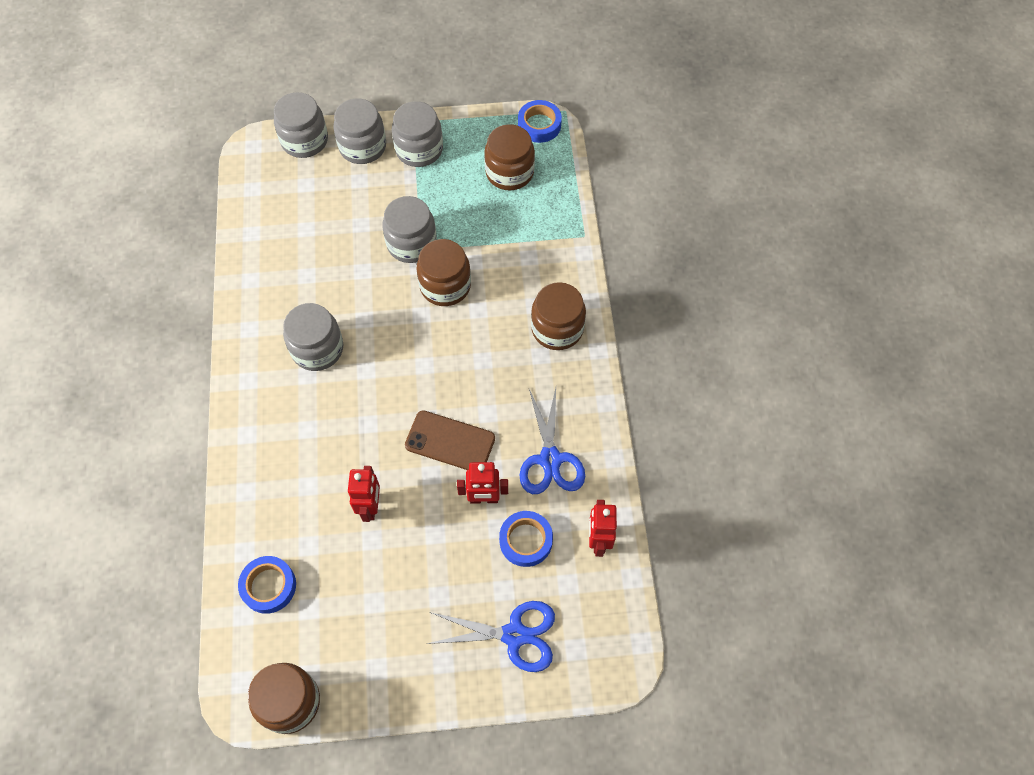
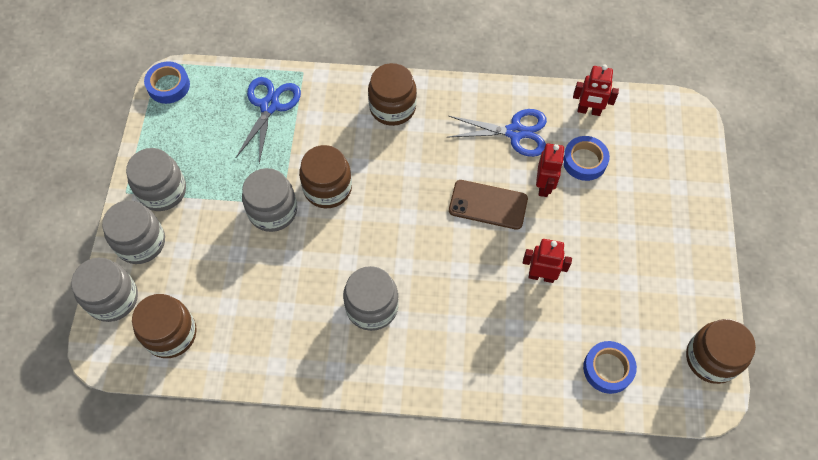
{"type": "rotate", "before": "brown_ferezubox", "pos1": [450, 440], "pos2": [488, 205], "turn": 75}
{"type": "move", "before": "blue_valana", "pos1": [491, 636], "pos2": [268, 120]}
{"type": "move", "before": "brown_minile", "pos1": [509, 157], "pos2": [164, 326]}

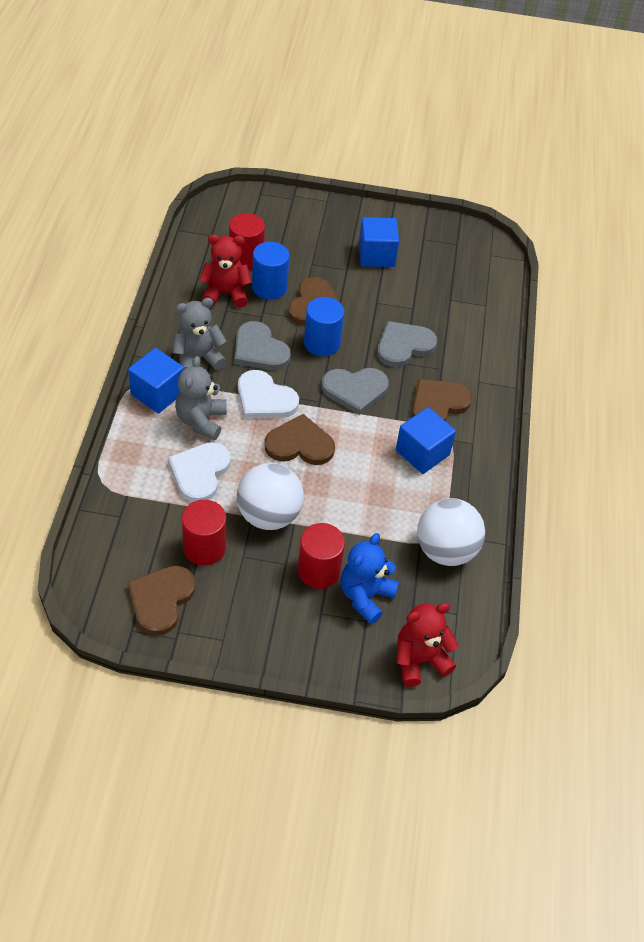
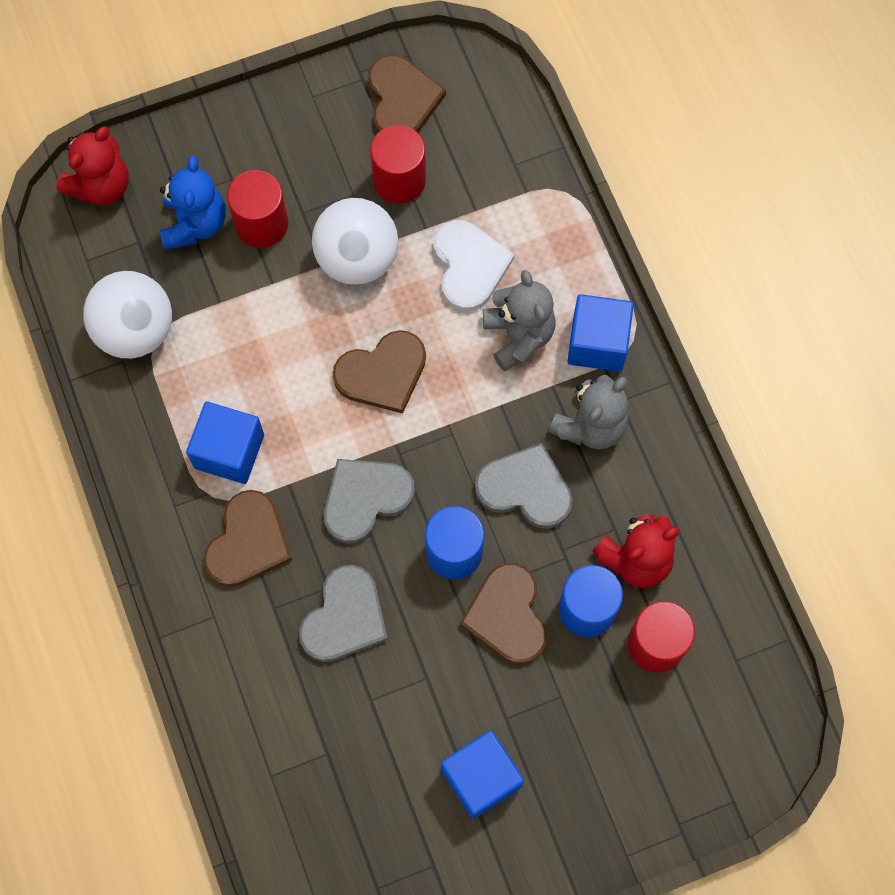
{"type": "delete", "before": "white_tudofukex", "pos1": [268, 394]}

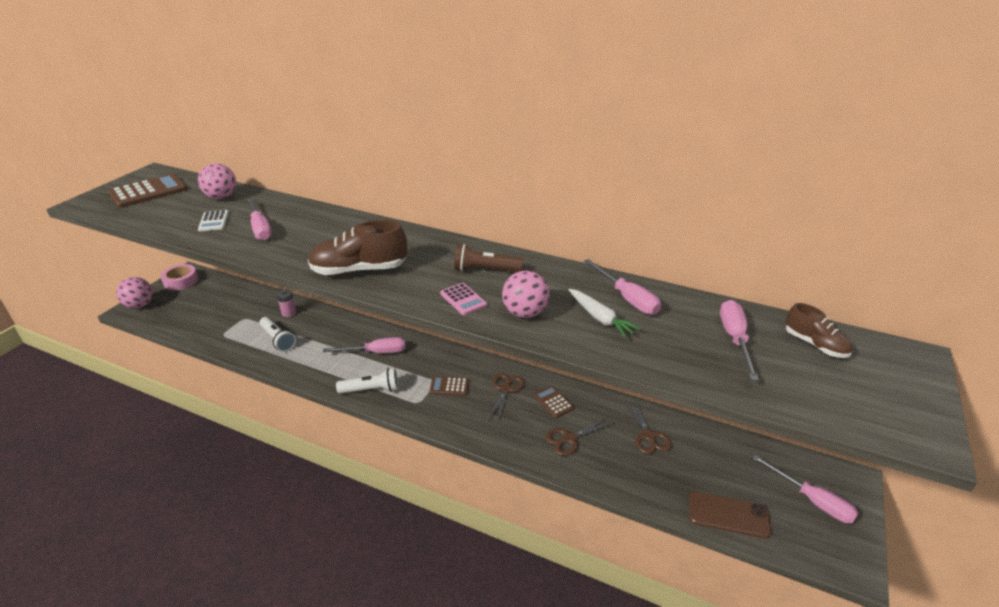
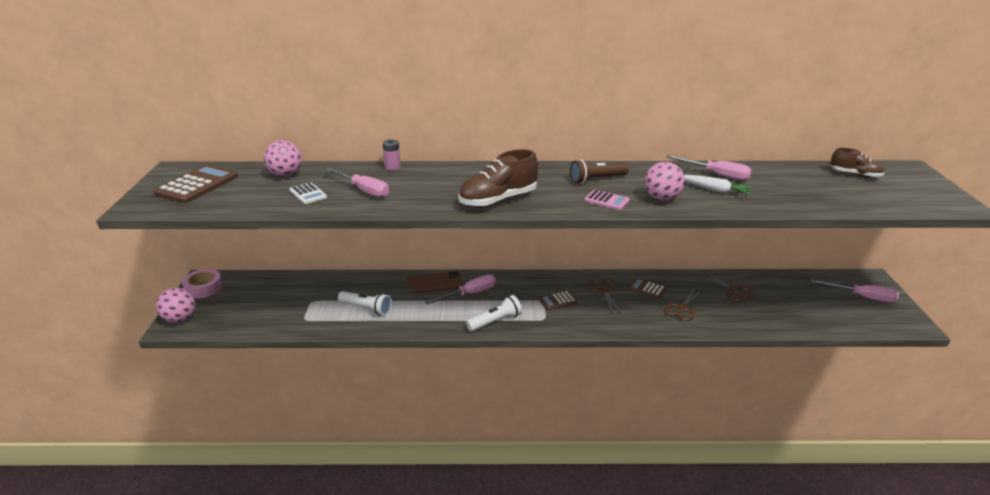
{"type": "move", "before": "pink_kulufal", "pos1": [286, 303], "pos2": [392, 155]}
{"type": "move", "before": "brown_ferezubox", "pos1": [730, 515], "pos2": [435, 282]}
{"type": "delete", "before": "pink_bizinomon", "pos1": [739, 340]}

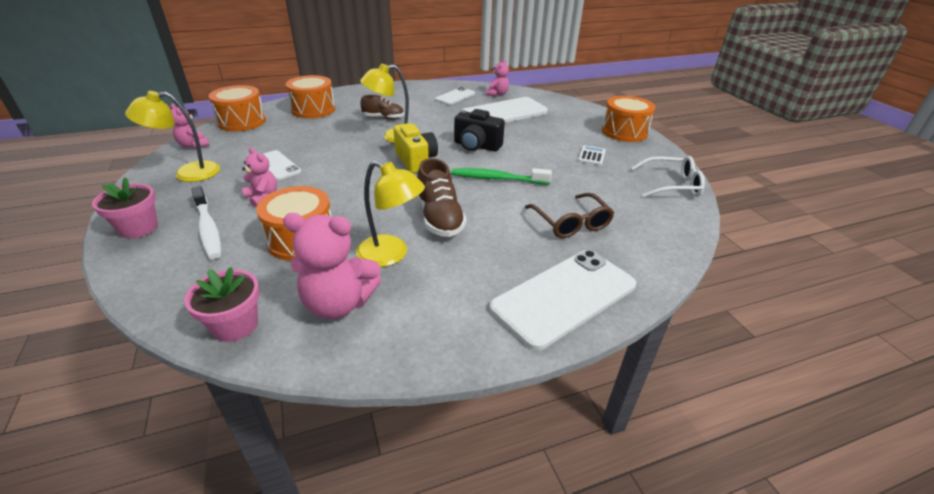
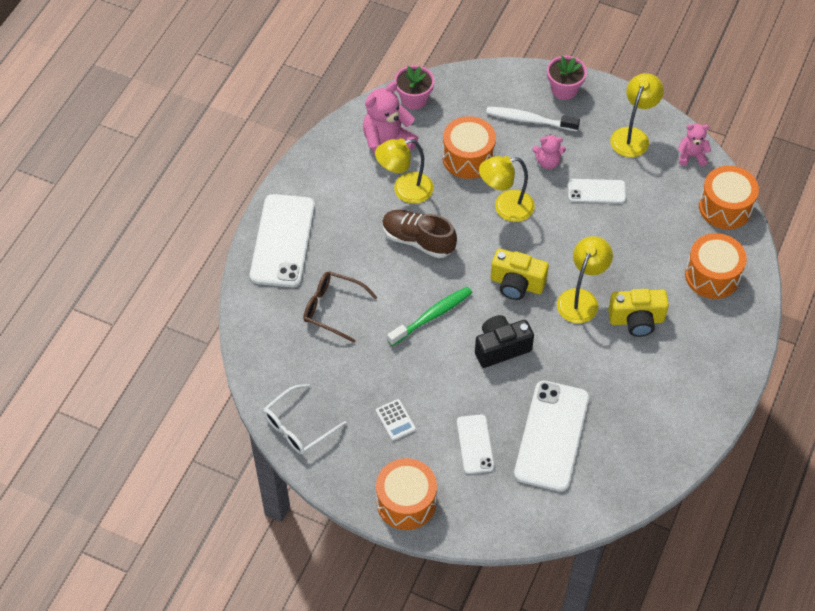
{"type": "replace", "before": "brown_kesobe", "after": "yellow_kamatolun", "pos1": [382, 107], "pos2": [638, 313]}
{"type": "move", "before": "white_ferezubox", "pos1": [455, 96], "pos2": [475, 444]}
{"type": "delete", "before": "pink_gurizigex", "pos1": [497, 77]}
{"type": "insert", "after": "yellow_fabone", "pos2": [507, 189]}

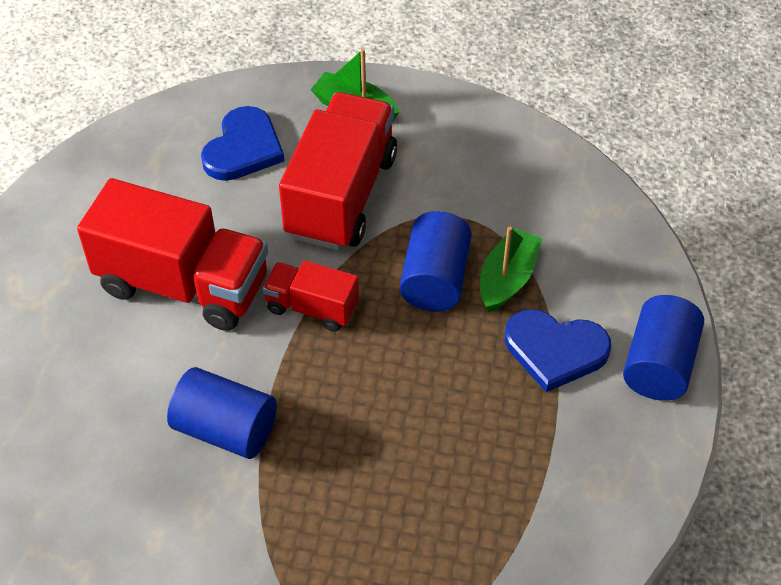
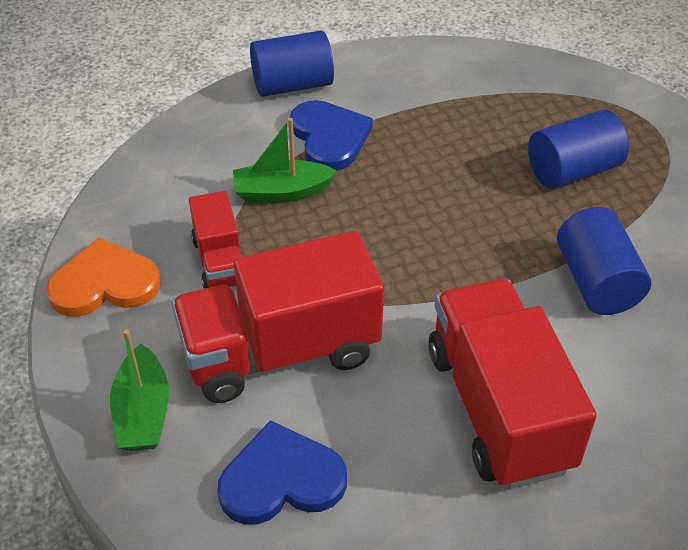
{"type": "move", "before": "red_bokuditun", "pos1": [311, 296], "pos2": [215, 240]}
{"type": "move", "before": "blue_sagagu", "pos1": [436, 261], "pos2": [578, 149]}
{"type": "insert", "after": "orange_tudofukex", "pos2": [103, 277]}

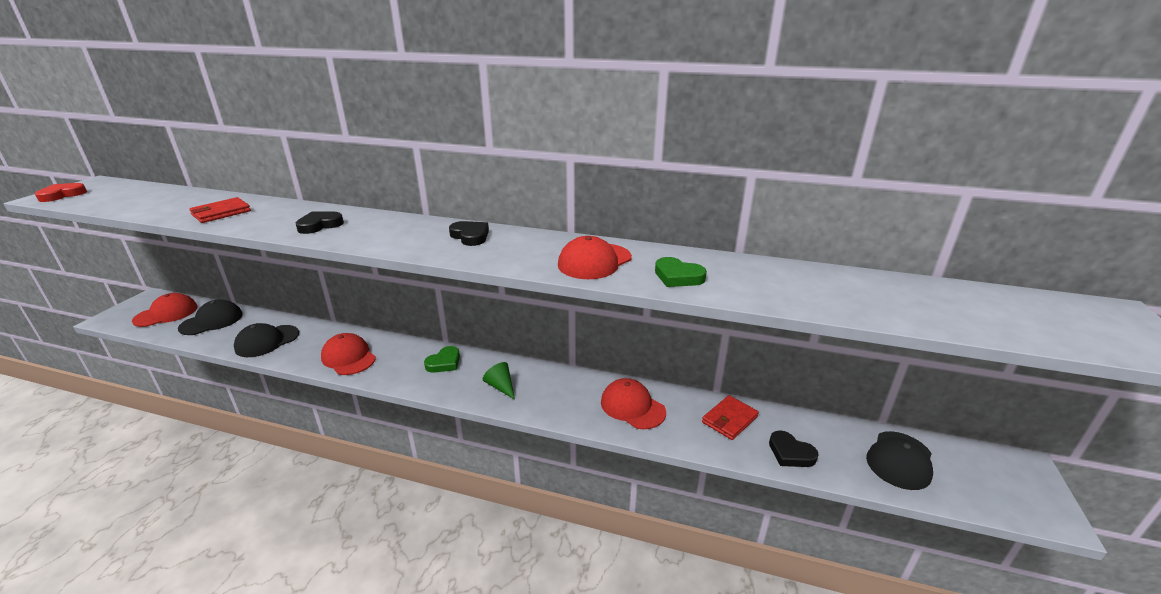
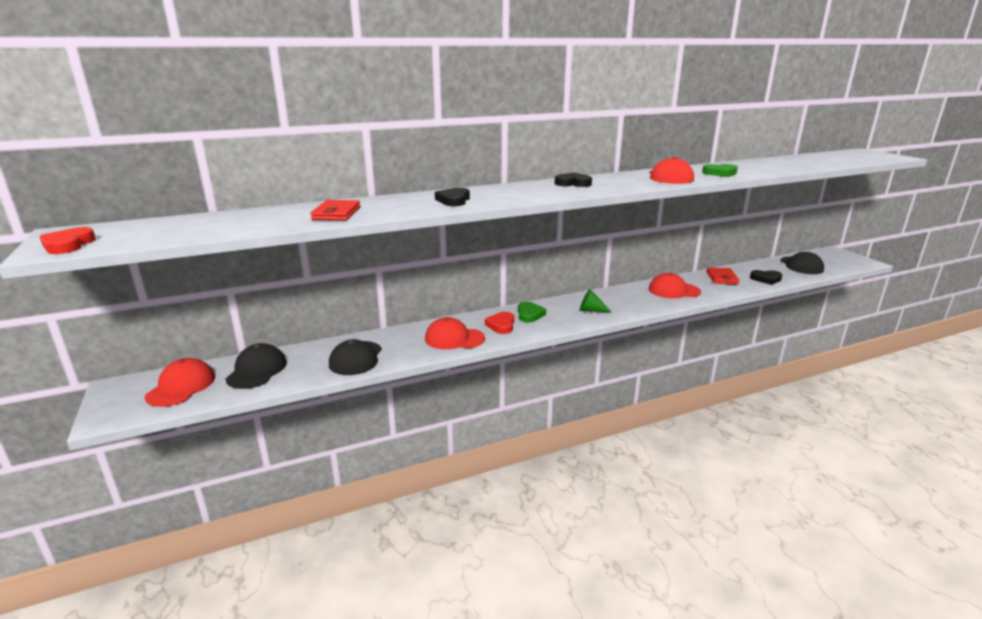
{"type": "insert", "after": "red_tudofukex", "pos2": [499, 323]}

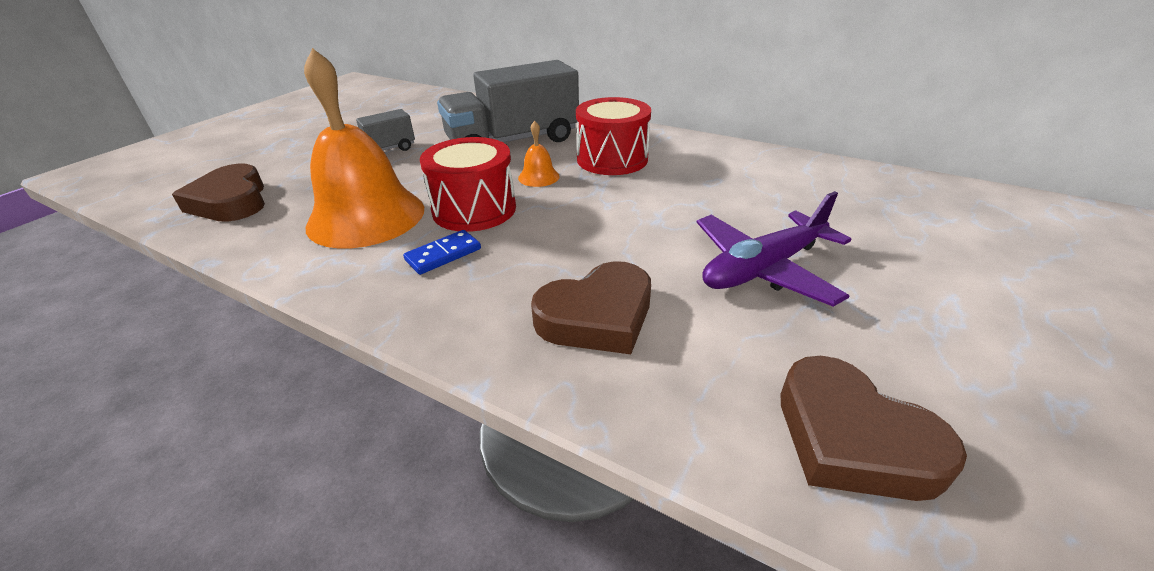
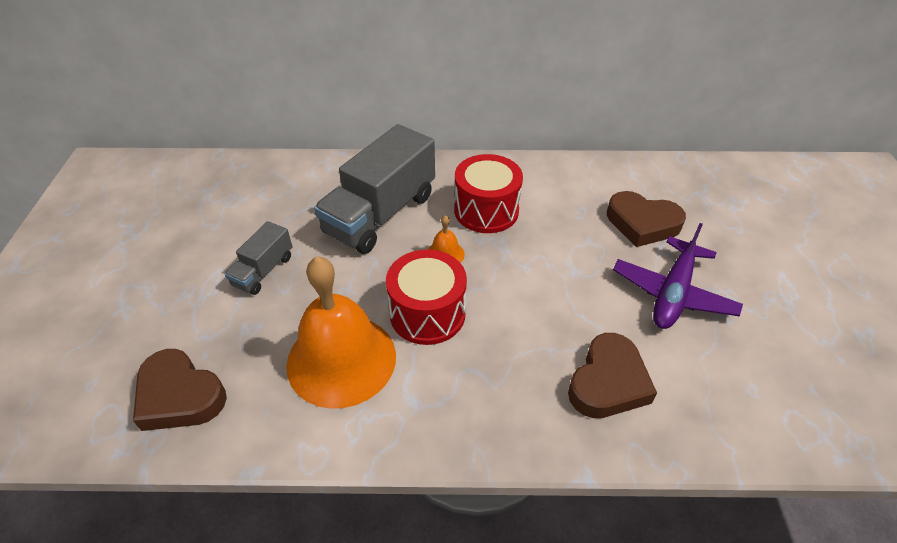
{"type": "delete", "before": "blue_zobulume", "pos1": [442, 252]}
{"type": "move", "before": "brown_tudofukex", "pos1": [874, 428], "pos2": [646, 219]}

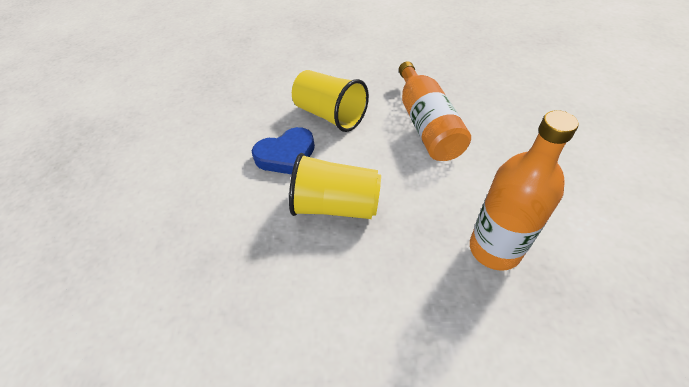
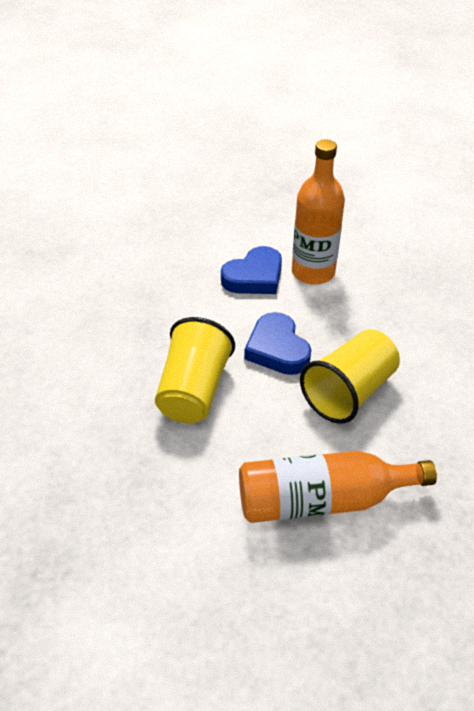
{"type": "move", "before": "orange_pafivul", "pos1": [524, 190], "pos2": [318, 212]}
{"type": "insert", "after": "blue_tudofukex", "pos2": [251, 270]}

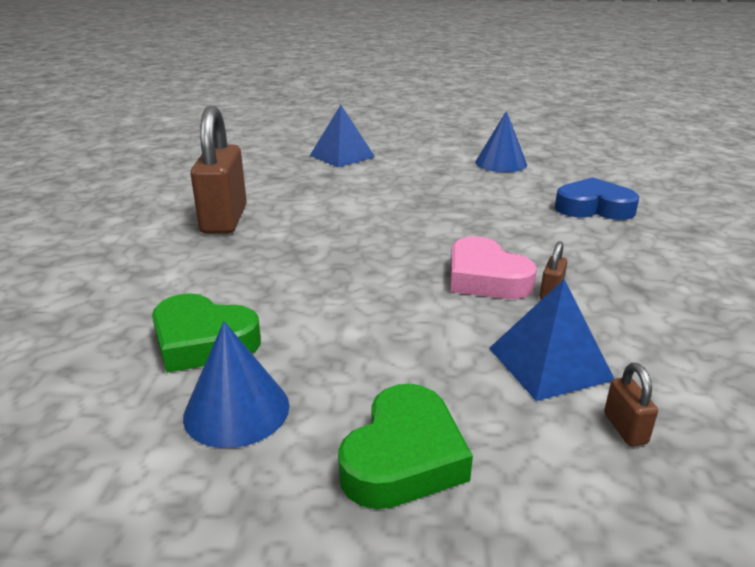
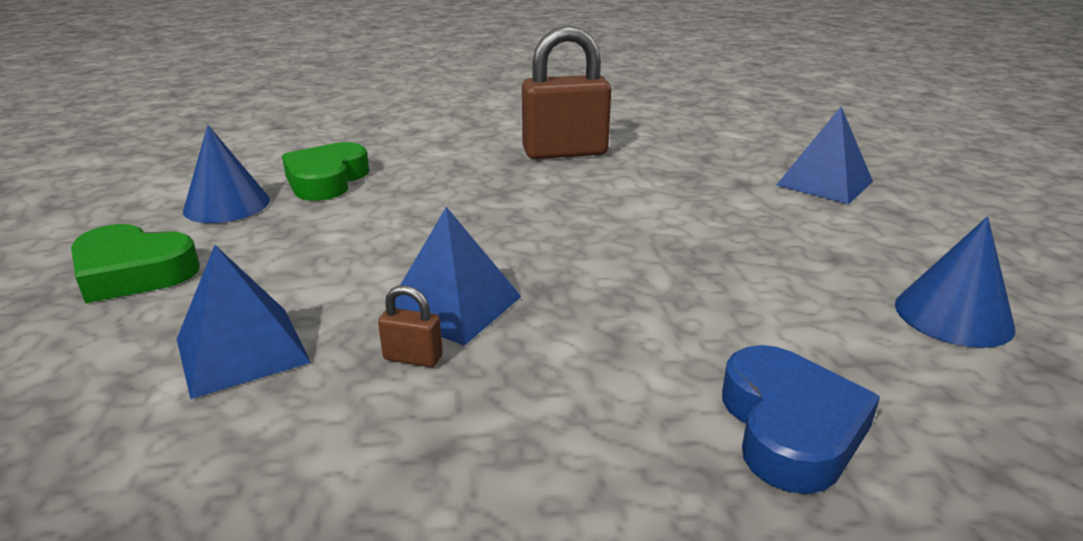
{"type": "replace", "before": "pink_tudofukex", "after": "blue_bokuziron", "pos1": [494, 267], "pos2": [458, 276]}
{"type": "delete", "before": "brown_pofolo", "pos1": [631, 404]}

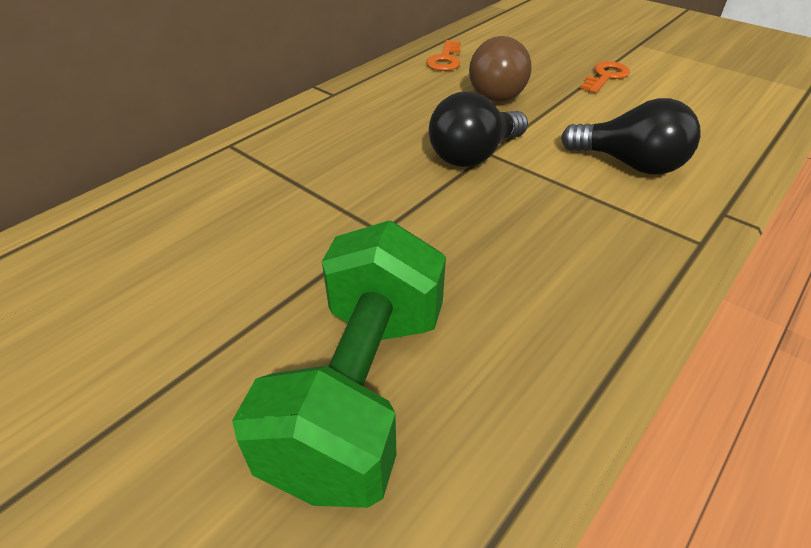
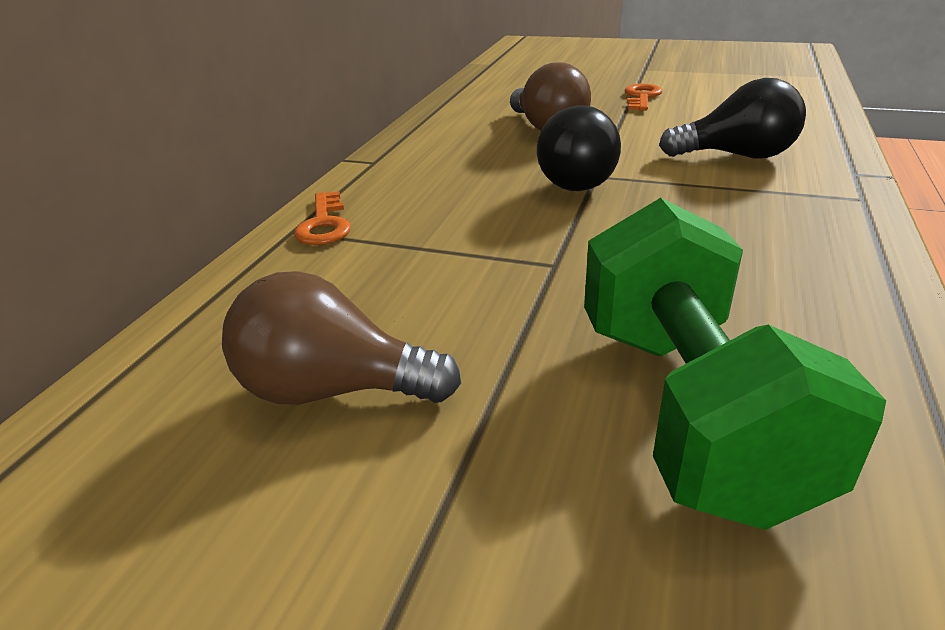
{"type": "move", "before": "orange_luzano", "pos1": [443, 55], "pos2": [322, 218]}
{"type": "insert", "after": "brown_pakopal", "pos2": [341, 338]}

